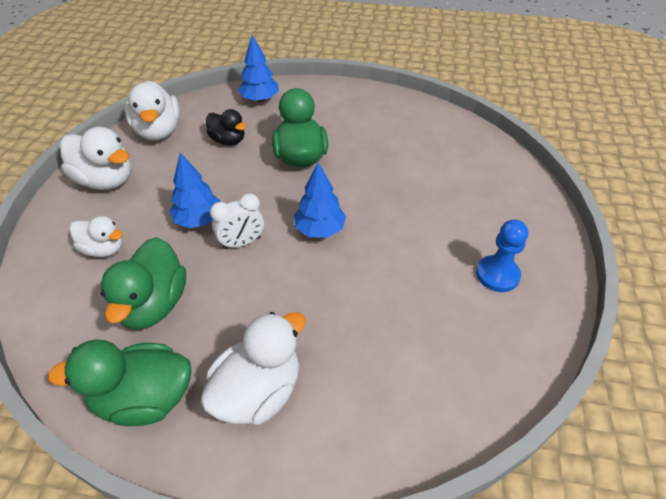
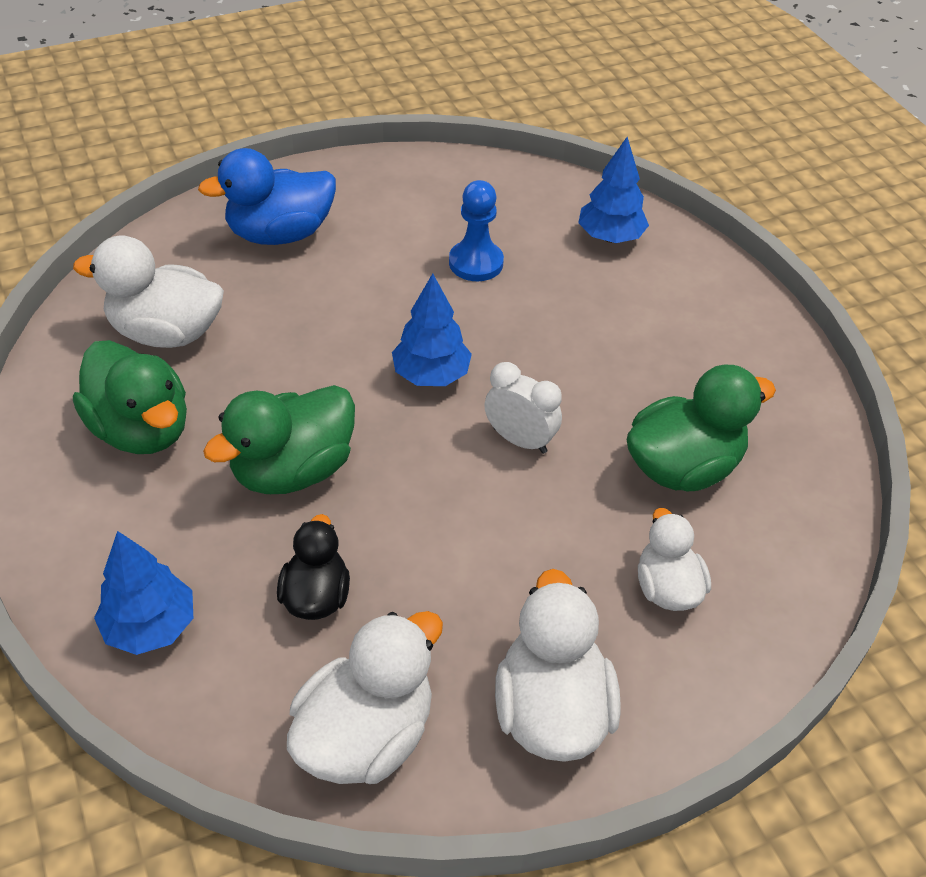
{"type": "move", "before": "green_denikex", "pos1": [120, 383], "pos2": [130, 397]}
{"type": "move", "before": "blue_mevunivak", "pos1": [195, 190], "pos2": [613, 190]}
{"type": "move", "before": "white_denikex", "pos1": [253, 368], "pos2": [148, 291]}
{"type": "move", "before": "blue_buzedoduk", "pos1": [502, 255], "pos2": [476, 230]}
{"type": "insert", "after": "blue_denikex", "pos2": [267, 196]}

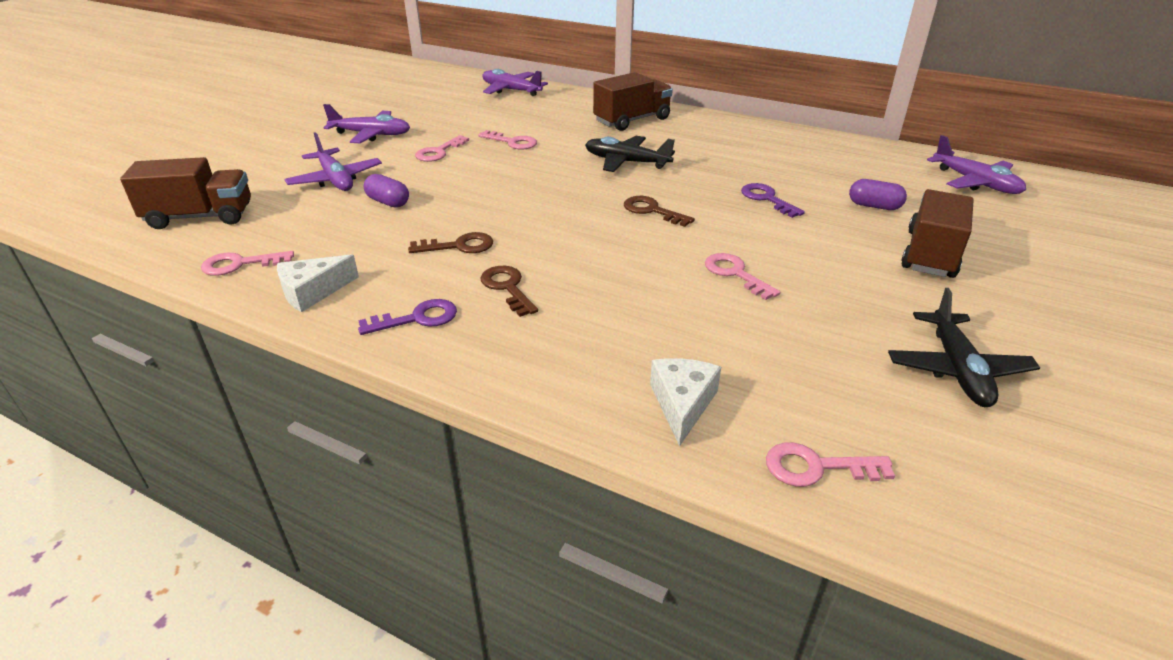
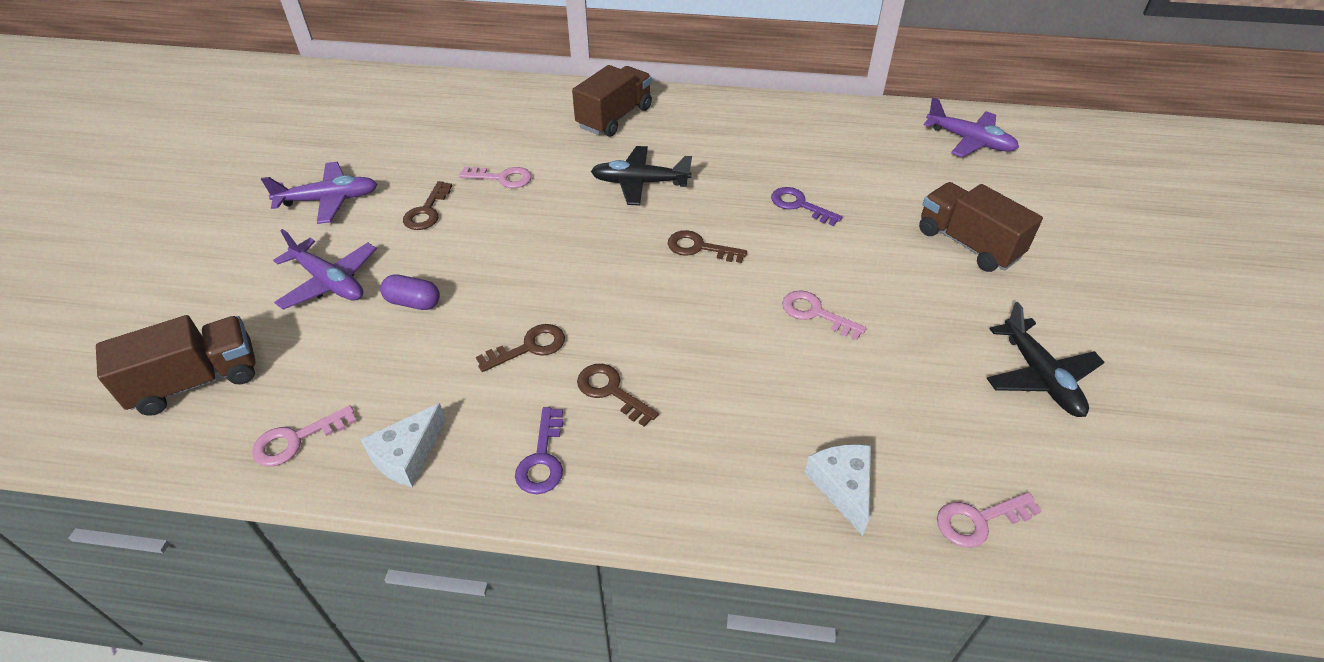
{"type": "rotate", "before": "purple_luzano", "pos1": [407, 317], "pos2": [539, 450], "turn": 135}
{"type": "recolor", "before": "pink_luzano", "after": "brown_luzano", "pos1": [442, 148], "pos2": [427, 205]}
{"type": "delete", "before": "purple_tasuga", "pos1": [515, 82]}
{"type": "delete", "before": "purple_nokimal", "pos1": [878, 194]}
{"type": "rotate", "before": "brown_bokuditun", "pos1": [937, 233], "pos2": [981, 227], "turn": -45}

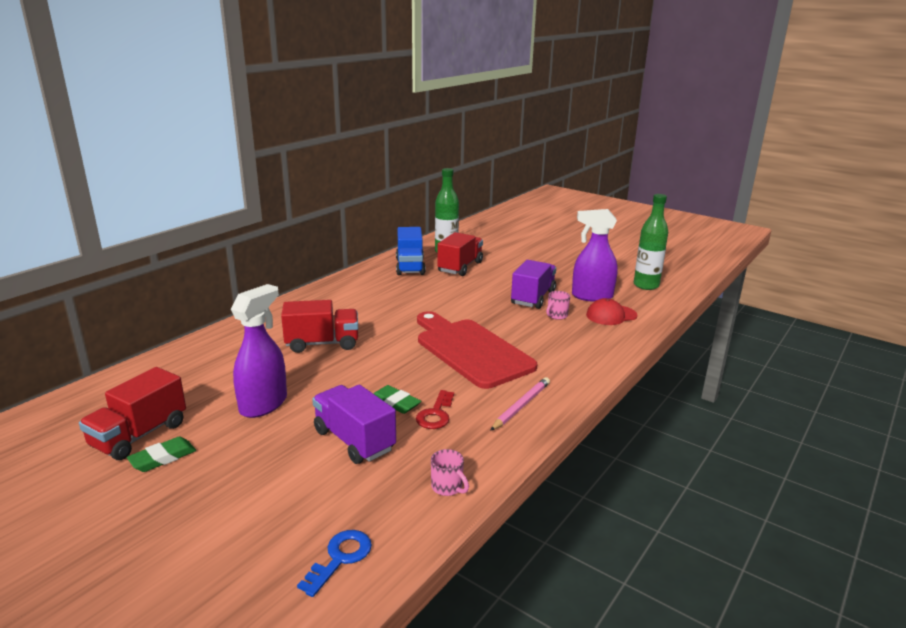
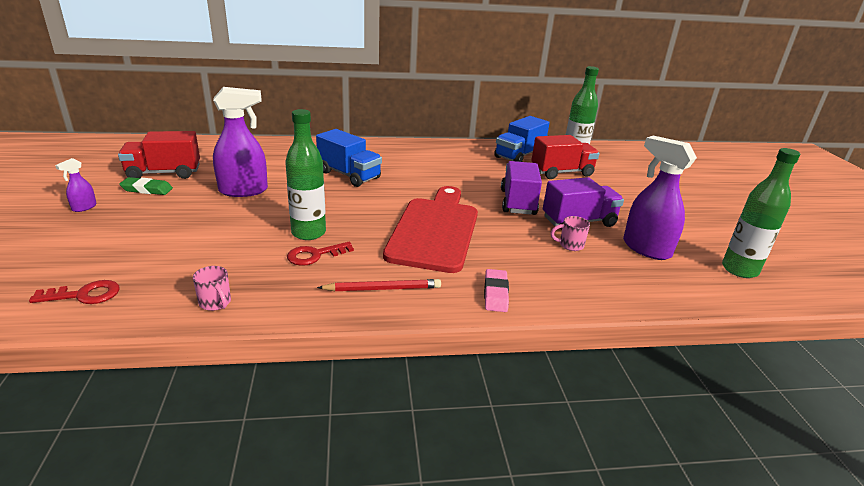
{"type": "recolor", "before": "red_bokuditun", "after": "blue_bokuditun", "pos1": [319, 326], "pos2": [349, 158]}
{"type": "recolor", "before": "blue_luzano", "after": "red_luzano", "pos1": [334, 563], "pos2": [74, 292]}
{"type": "move", "before": "purple_bokuditun", "pos1": [354, 424], "pos2": [521, 188]}
{"type": "replace", "before": "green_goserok", "after": "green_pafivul", "pos1": [397, 399], "pos2": [305, 174]}
{"type": "rotate", "before": "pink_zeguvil", "pos1": [450, 472], "pos2": [212, 288], "turn": -45}
{"type": "recolor", "before": "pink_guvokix", "after": "red_guvokix", "pos1": [520, 404], "pos2": [379, 285]}
{"type": "delete", "before": "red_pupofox", "pos1": [611, 311]}
{"type": "insert", "after": "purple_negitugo", "pos2": [76, 185]}
{"type": "insert", "after": "pink_goserok", "pos2": [496, 290]}

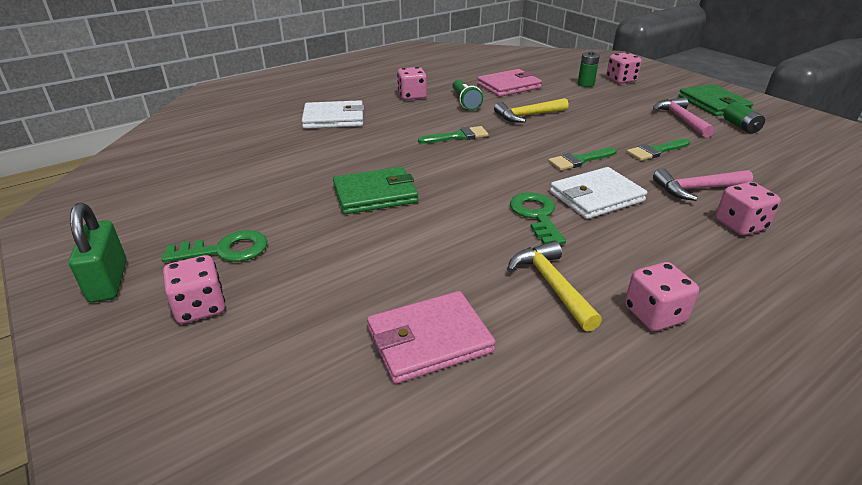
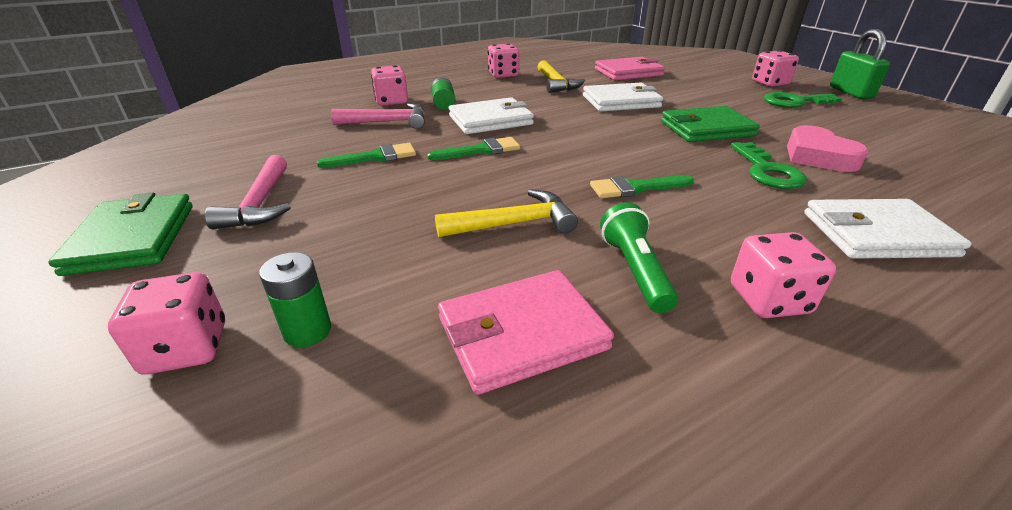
{"type": "move", "before": "green_luzano", "pos1": [538, 218], "pos2": [769, 165]}
{"type": "move", "before": "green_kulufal", "pos1": [744, 118], "pos2": [443, 93]}
{"type": "insert", "after": "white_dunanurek", "pos2": [623, 97]}
{"type": "insert", "after": "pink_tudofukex", "pos2": [828, 148]}

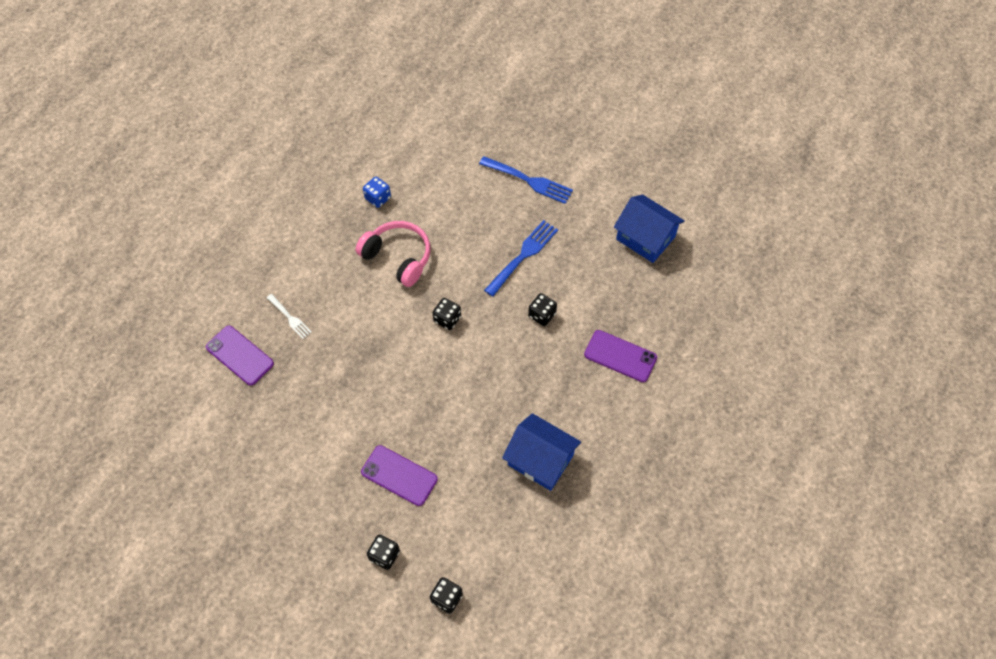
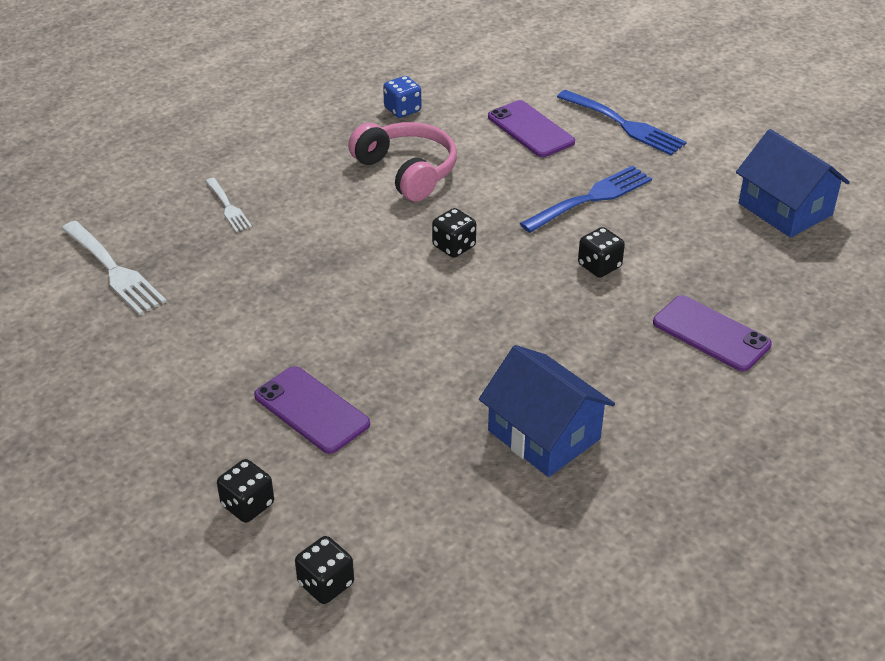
{"type": "move", "before": "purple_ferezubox", "pos1": [240, 355], "pos2": [531, 128]}
{"type": "insert", "after": "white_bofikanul", "pos2": [114, 268]}

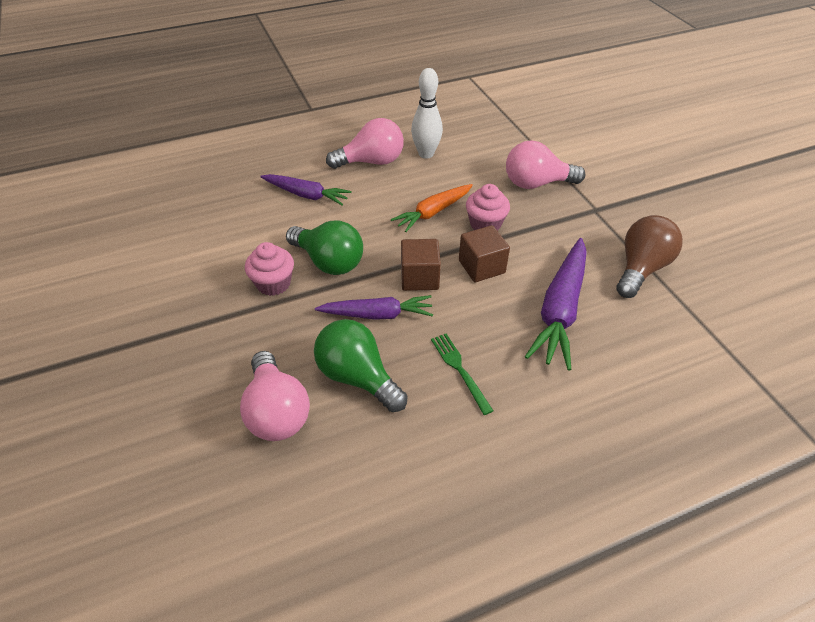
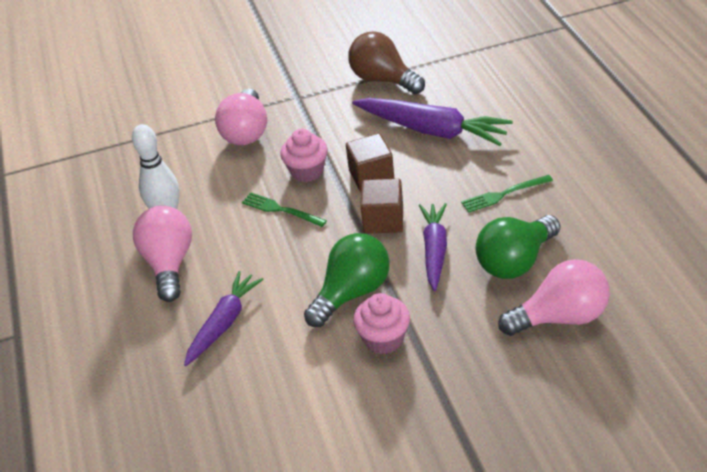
{"type": "replace", "before": "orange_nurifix", "after": "green_bofikanul", "pos1": [432, 208], "pos2": [284, 210]}

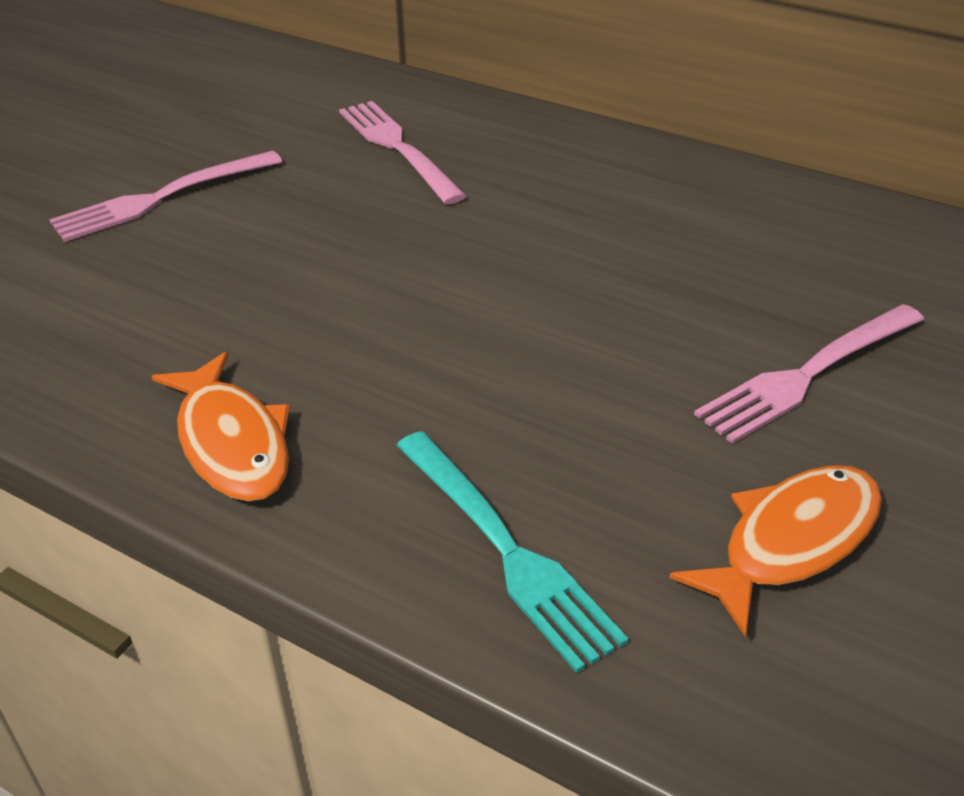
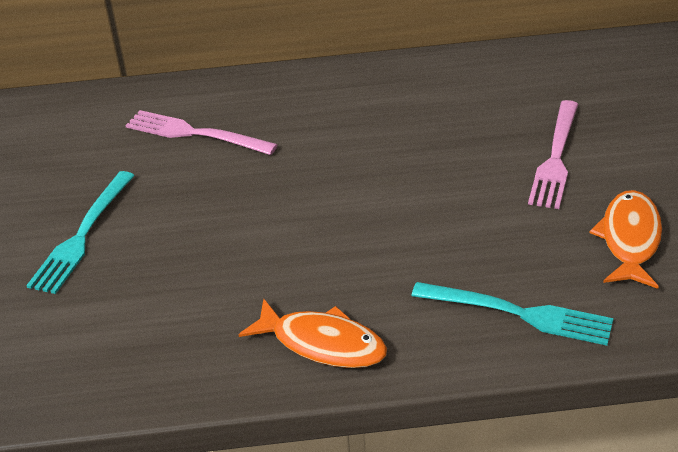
{"type": "recolor", "before": "pink_bofikanul", "after": "turquoise_bofikanul", "pos1": [165, 196], "pos2": [80, 232]}

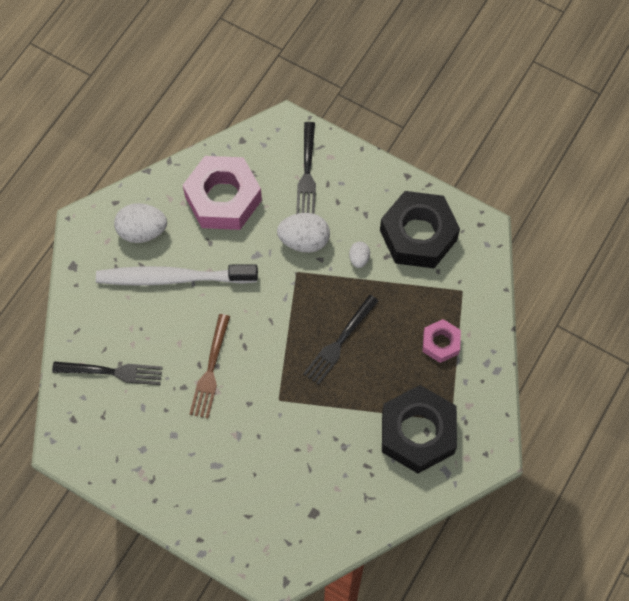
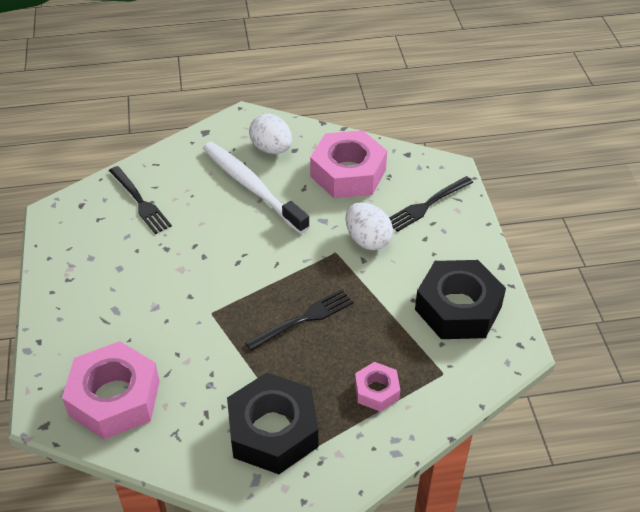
{"type": "delete", "before": "brown_bofikanul", "pos1": [210, 366]}
{"type": "rotate", "before": "black_bofikanul", "pos1": [341, 340], "pos2": [299, 320], "turn": 150}
{"type": "delete", "before": "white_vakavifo", "pos1": [359, 255]}
{"type": "insert", "after": "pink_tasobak", "pos2": [111, 390]}

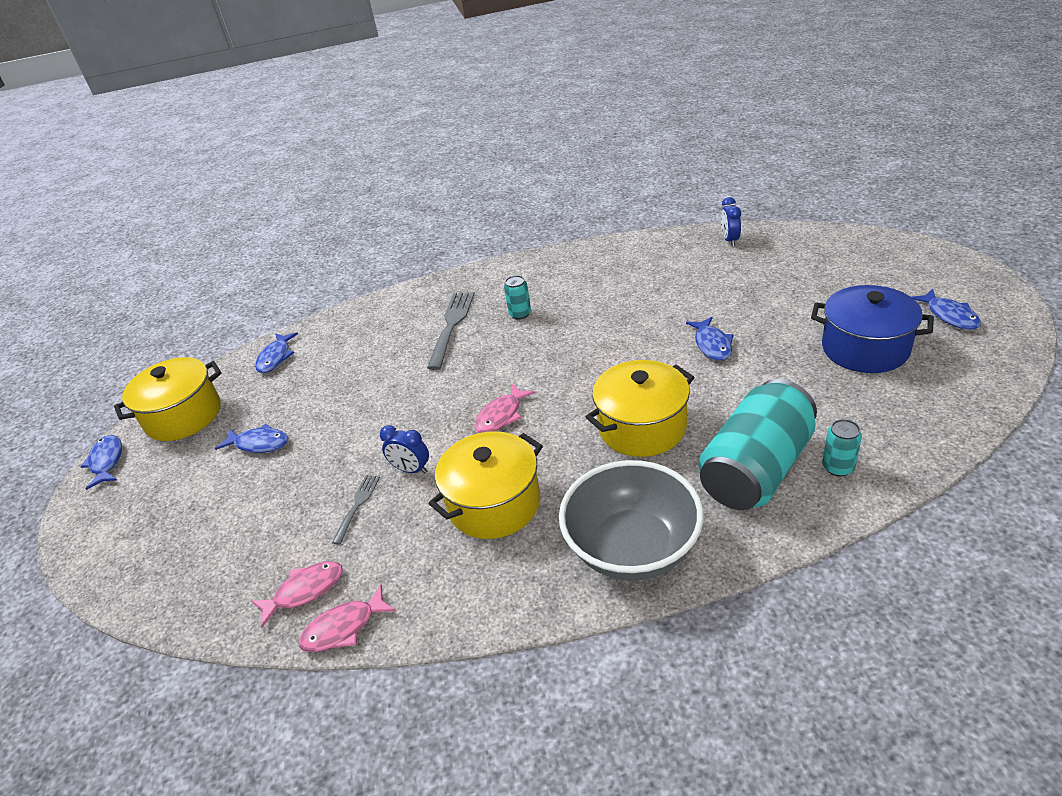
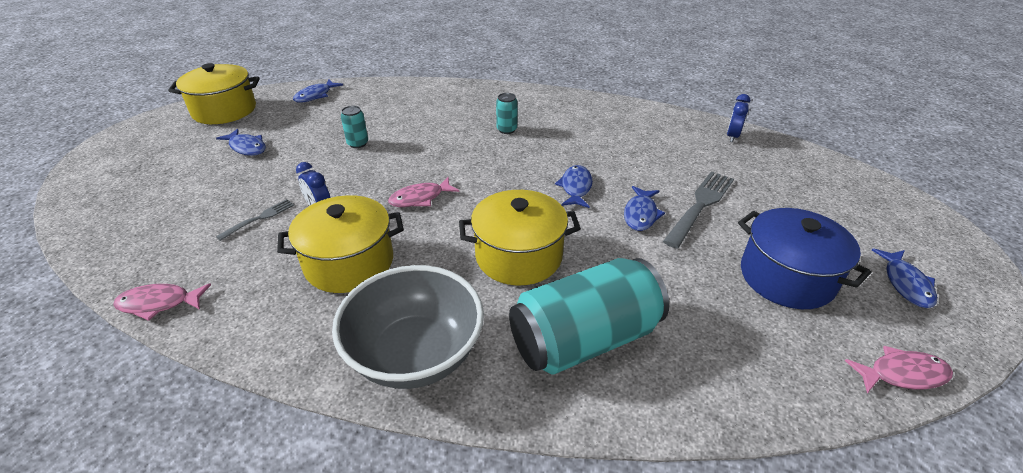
{"type": "move", "before": "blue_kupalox", "pos1": [101, 462], "pos2": [574, 186]}
{"type": "move", "before": "pink_kupalox", "pos1": [297, 594], "pos2": [899, 369]}
{"type": "move", "before": "grey_bofikanul", "pos1": [451, 331], "pos2": [698, 209]}
{"type": "move", "before": "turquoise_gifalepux", "pos1": [842, 447], "pos2": [354, 127]}

